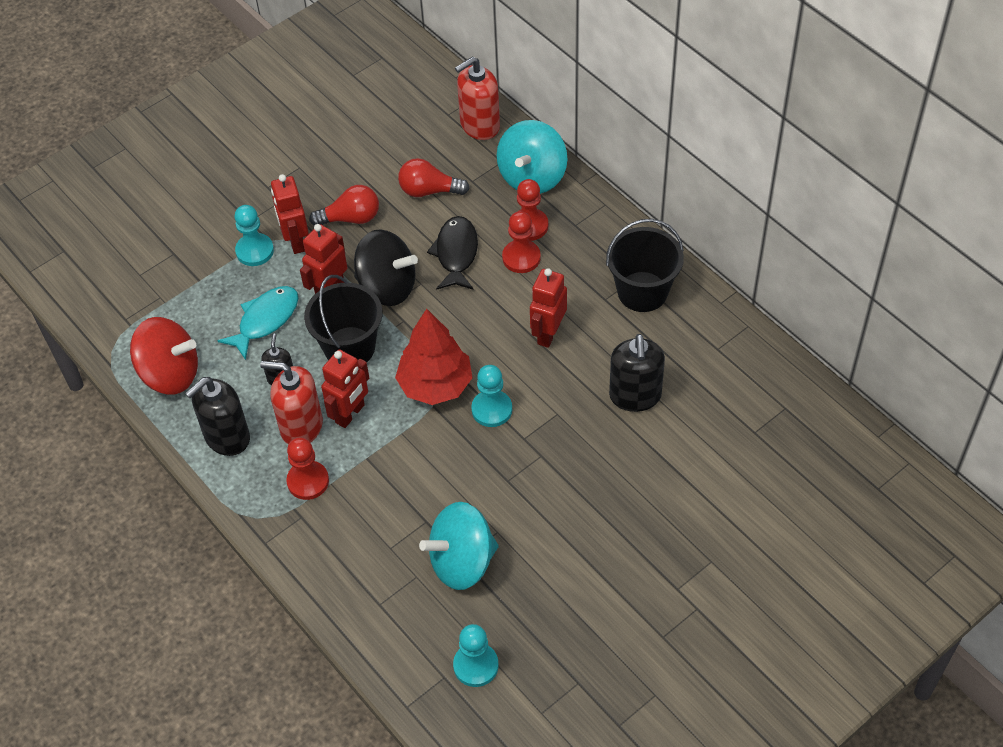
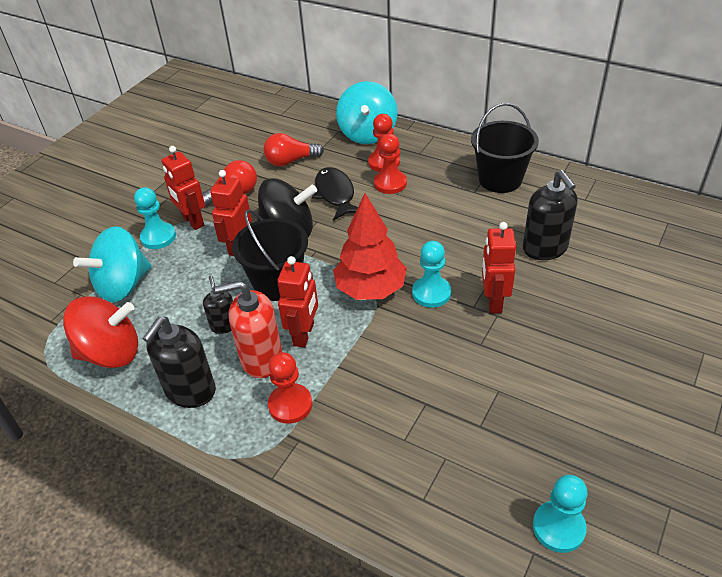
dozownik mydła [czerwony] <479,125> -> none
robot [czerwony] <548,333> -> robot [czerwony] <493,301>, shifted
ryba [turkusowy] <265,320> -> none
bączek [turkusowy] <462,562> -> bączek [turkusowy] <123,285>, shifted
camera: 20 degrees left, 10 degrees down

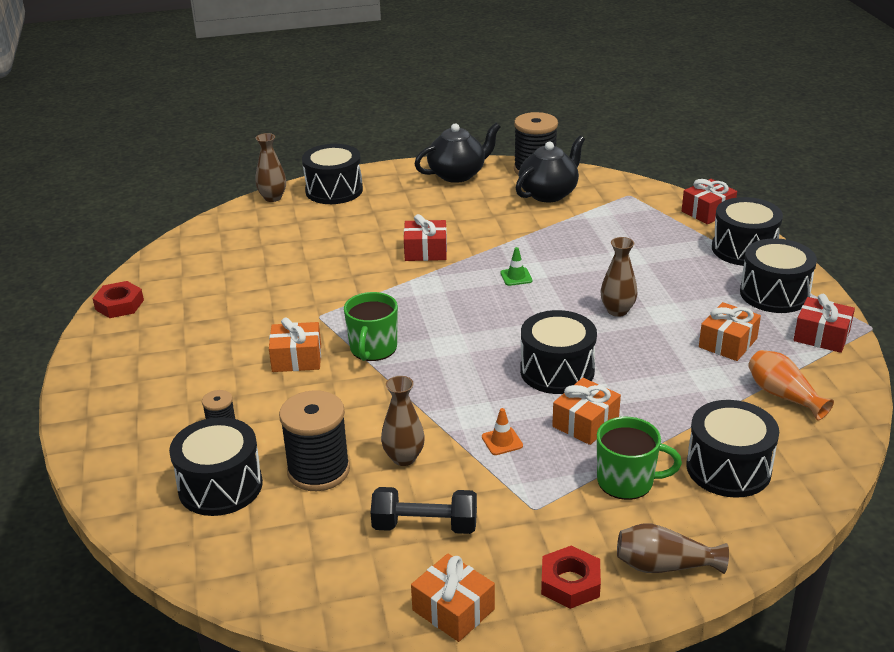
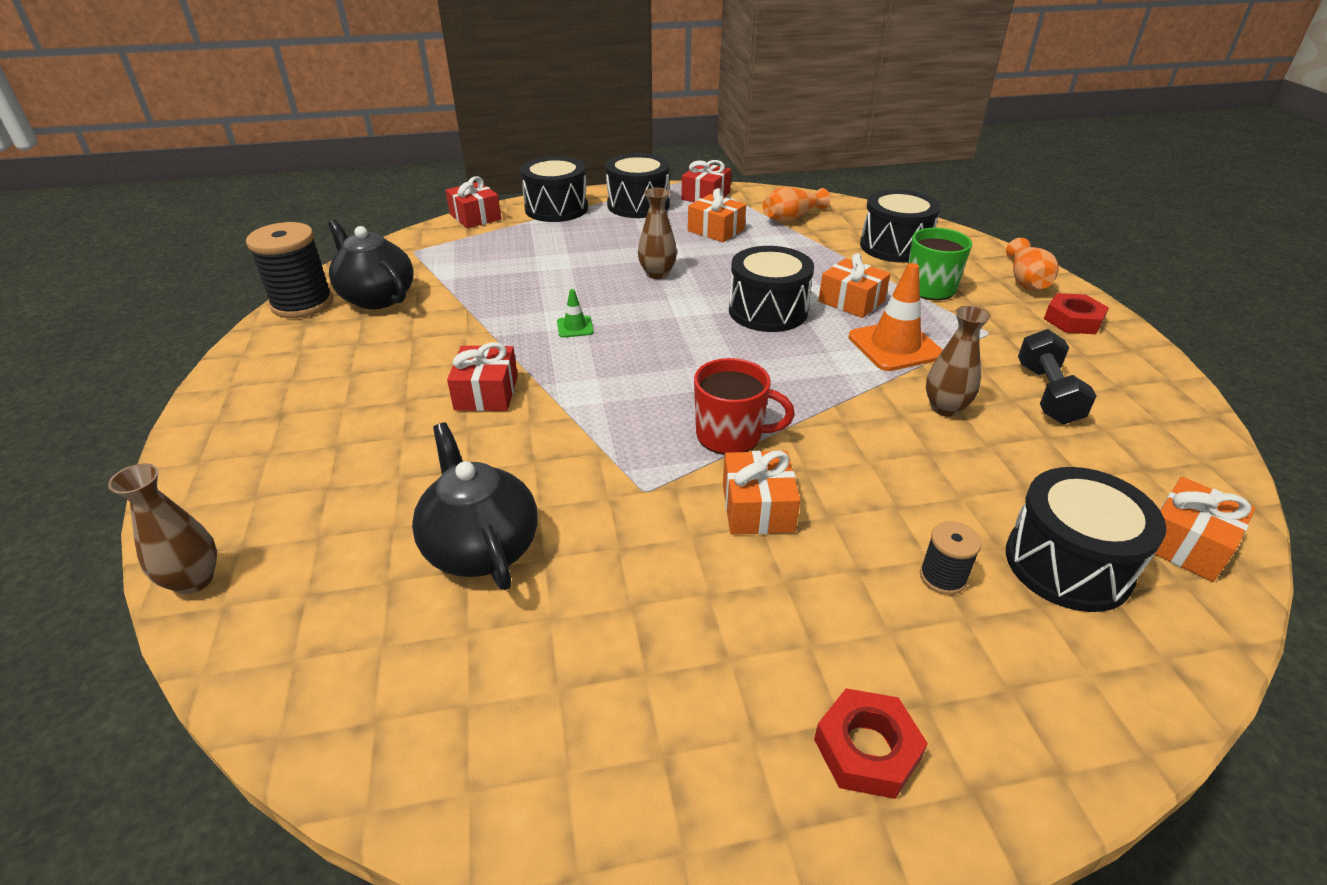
imbryk [czarny] <458,174> -> imbryk [czarny] <481,547>, shifted
bęben [czarny] <334,190> -> none
nakrętka [czerwony] <119,305> -> nakrętka [czerwony] <867,749>, shifted
kubek [zielony] <373,349> -> kubek [czerwony] <730,435>
szpulka [czarny] <318,470> -> none
pachołek [pomarańczowy] <502,441> -> pachołek [pomarańczowy] <895,346>, x2.05
wazon [brązowy] <664,566> -> wazon [pomarańczowy] <1026,280>
prezent [pomarańczowy] <453,609> -> prezent [pomarańczowy] <1186,543>, shifted
camera: 90 degrees left, 5 degrees up

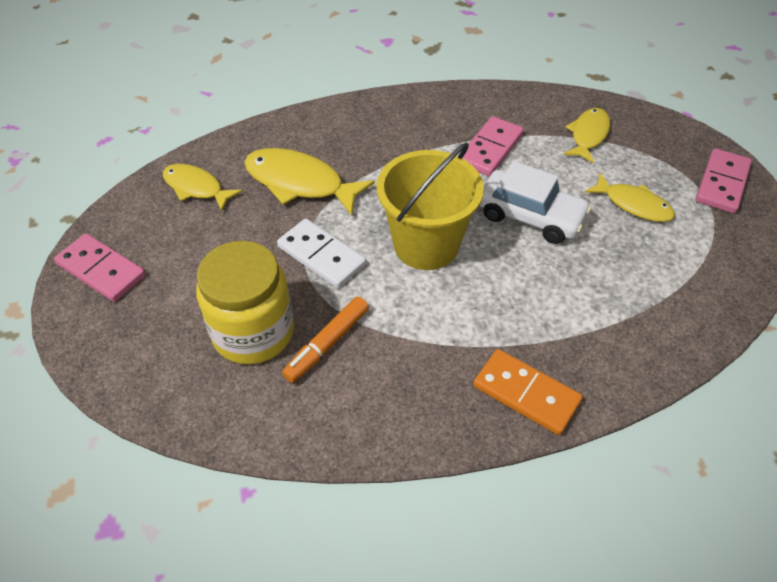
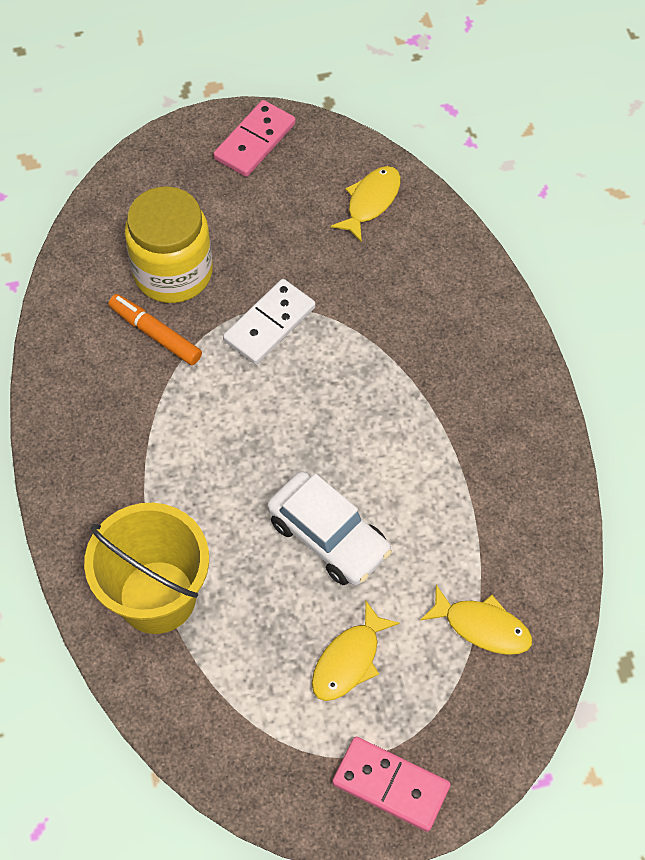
kostka domina [różowy] <490,149> -> none
wiadro [żółty] <426,245> -> wiadro [żółty] <157,597>, shifted
ryba [żółty] <300,183> -> none
samochód [biały] <530,216> -> samochód [biały] <328,536>, 75 degrees counterclockwise
kostka domina [pomarańczowy] <526,394> -> none
camera: 90 degrees right, 10 degrees up

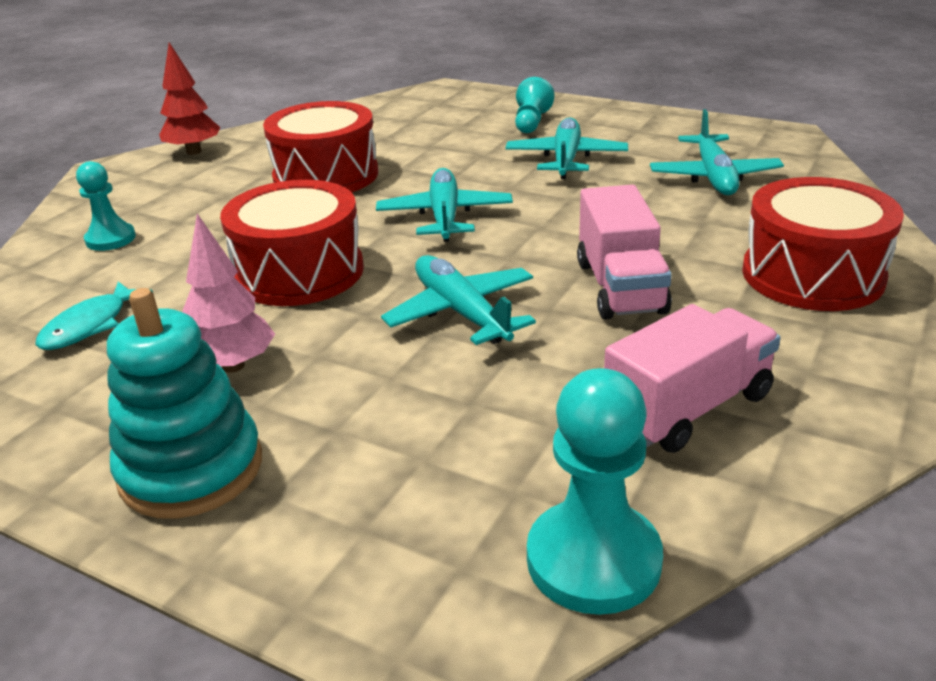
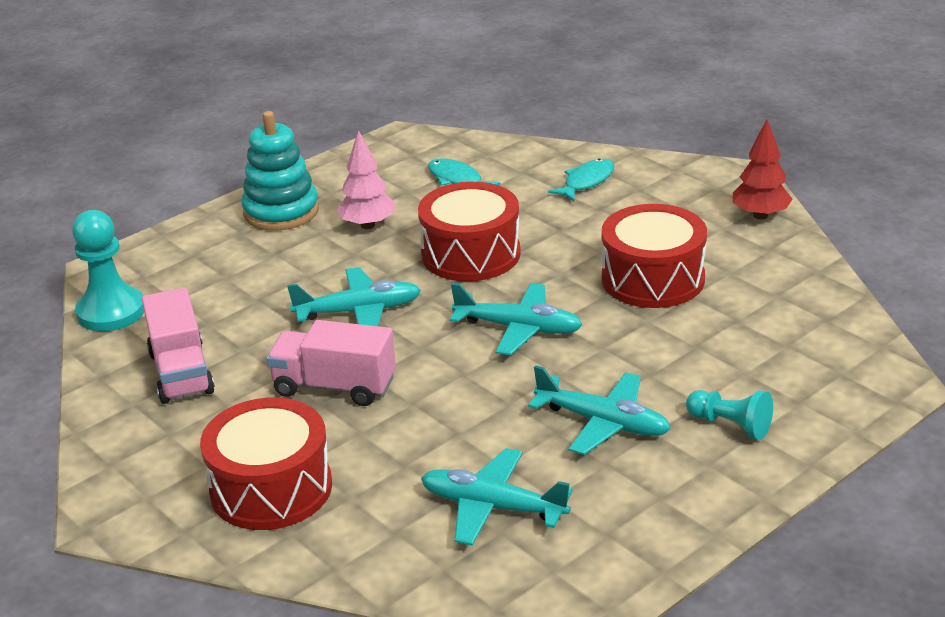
pionek [turkusowy] <110,239> -> ryba [turkusowy] <586,182>
camera: 110 degrees right, 0 degrees up

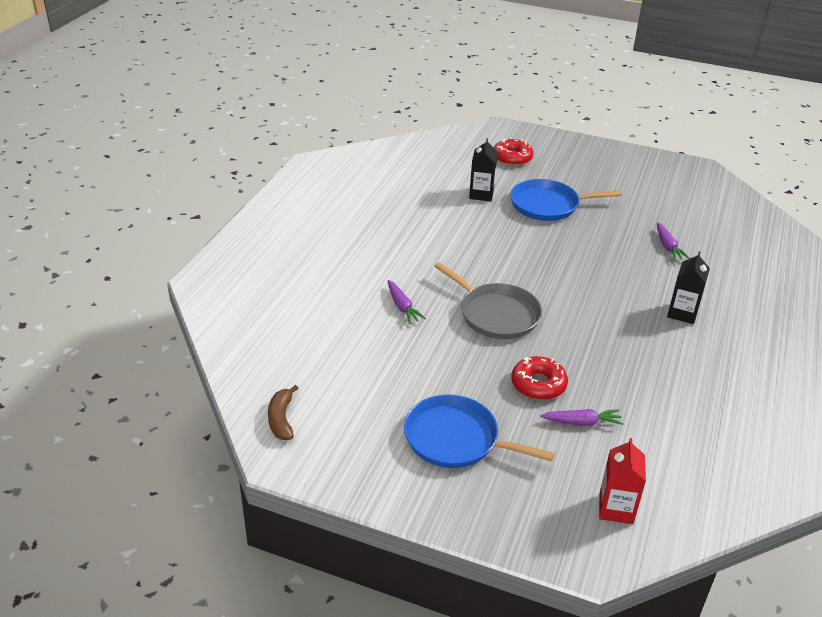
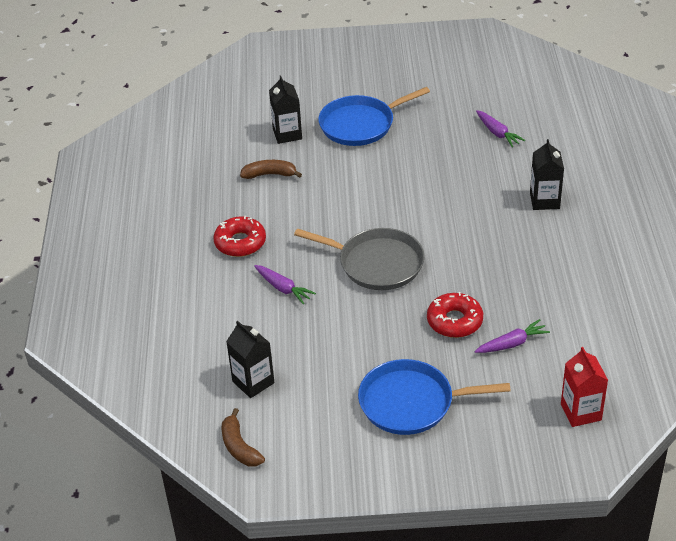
donut [czerwony] <512,158> -> donut [czerwony] <240,242>, shifted
none -> banan [brązowy] <269,174>
none -> karton mleka [czarny] <253,382>
camera: 20 degrees left, 5 degrees up

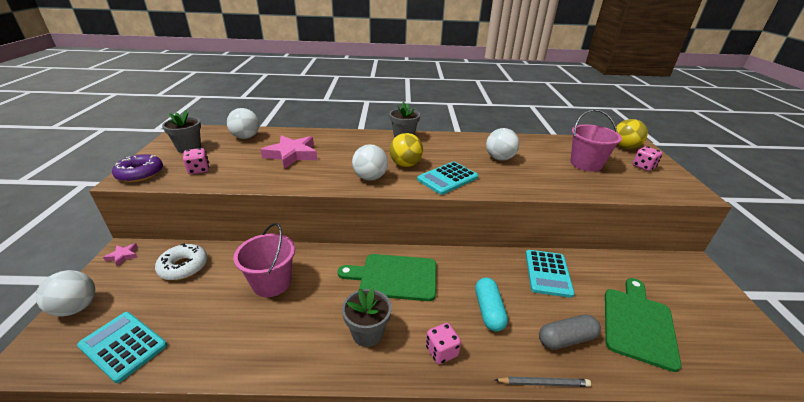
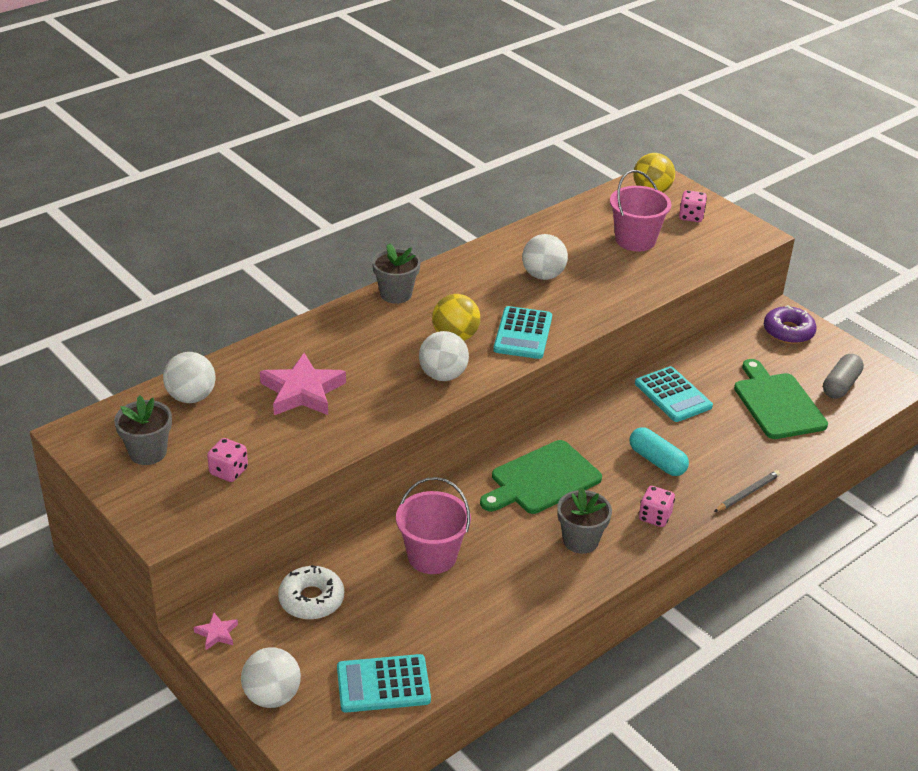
donut [fioletowy] <140,174> -> donut [fioletowy] <788,331>, shifted
kapsułka [szary] <566,339> -> kapsułka [szary] <840,385>, shifted
camera: 40 degrees left, 5 degrees up

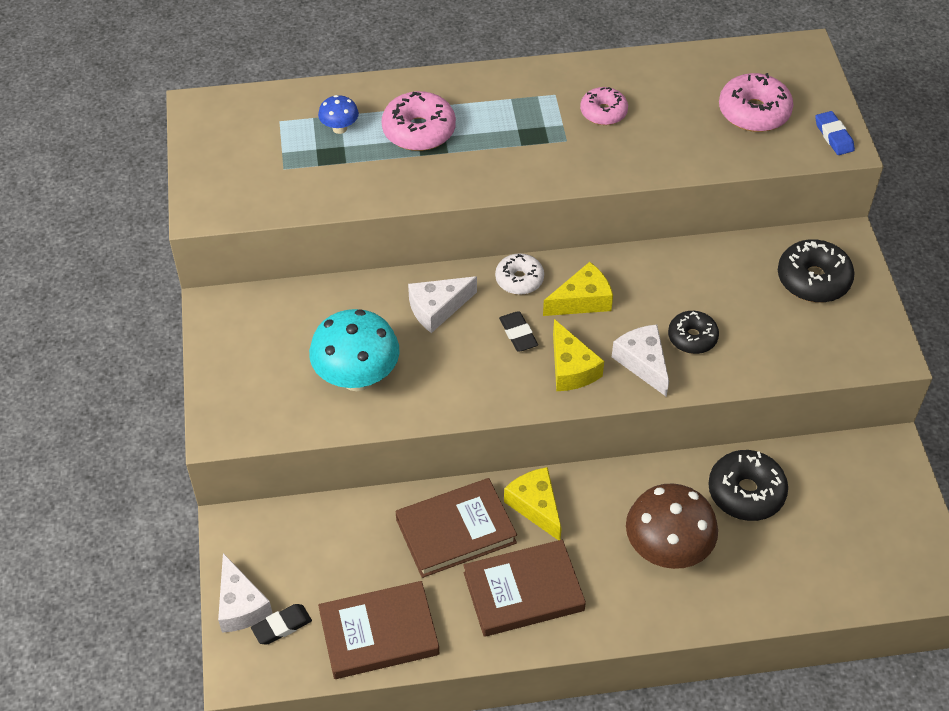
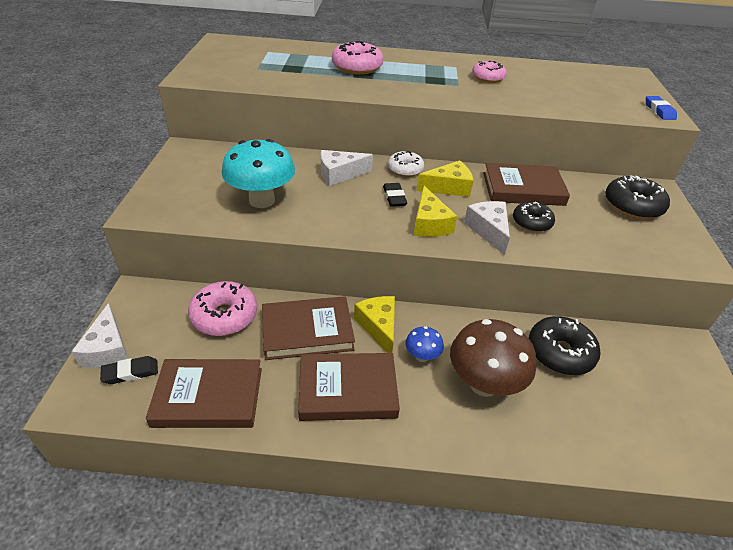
donut [różowy] <754,112> -> donut [różowy] <224,316>, shifted
grzyb [niebieski] <339,128> -> grzyb [niebieski] <422,356>, shifted
none -> książka [brązowy] <523,189>
camera: 10 degrees right, 10 degrees down

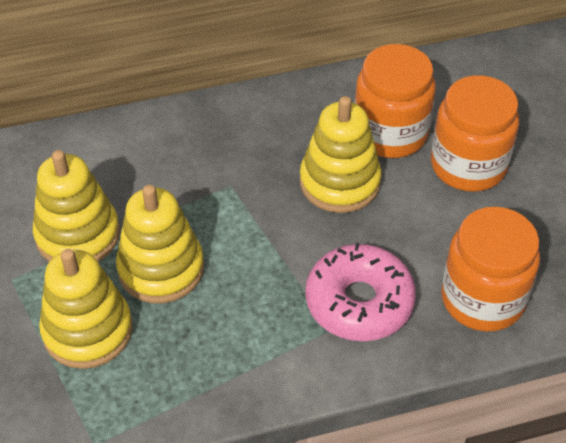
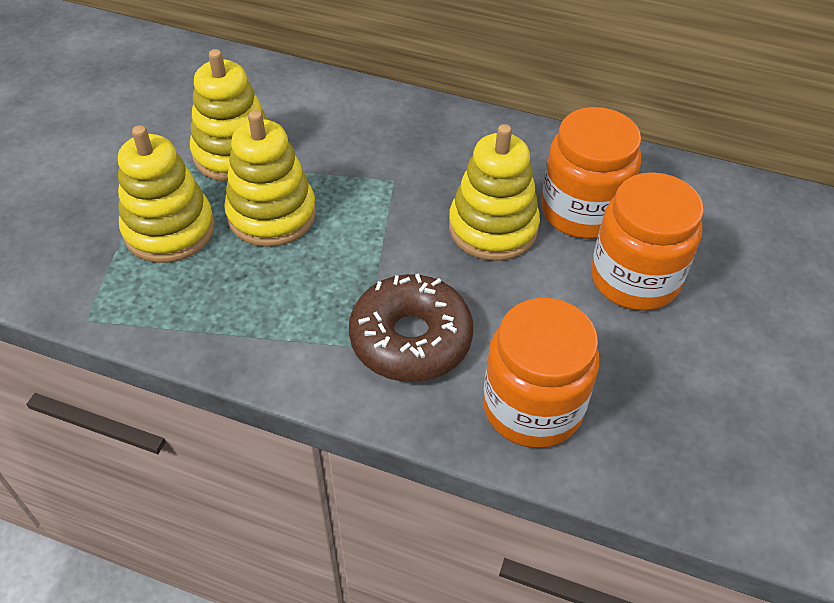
donut [różowy] <359,302> -> donut [brązowy] <411,339>
camera: 35 degrees right, 0 degrees up

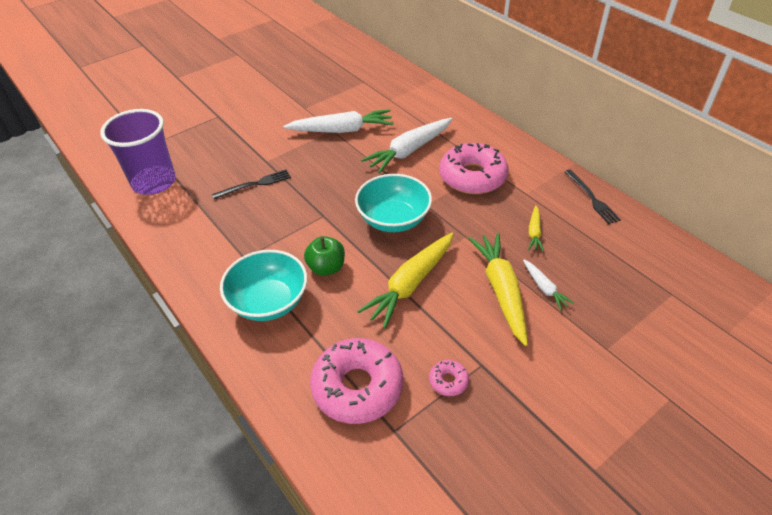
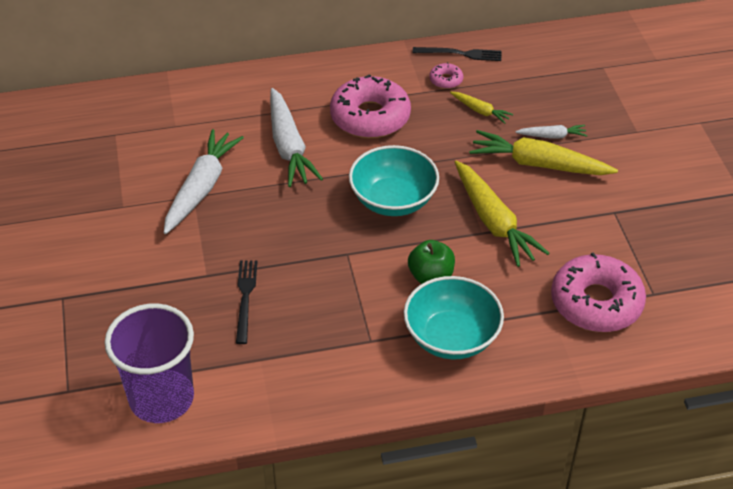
donut [różowy] <448,381> -> donut [różowy] <446,80>, shifted
camera: 65 degrees left, 0 degrees up

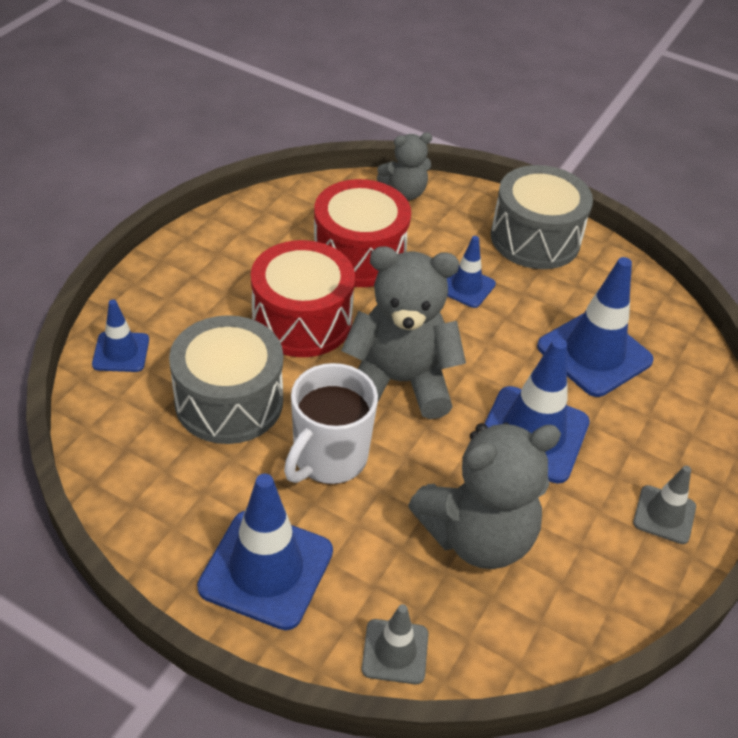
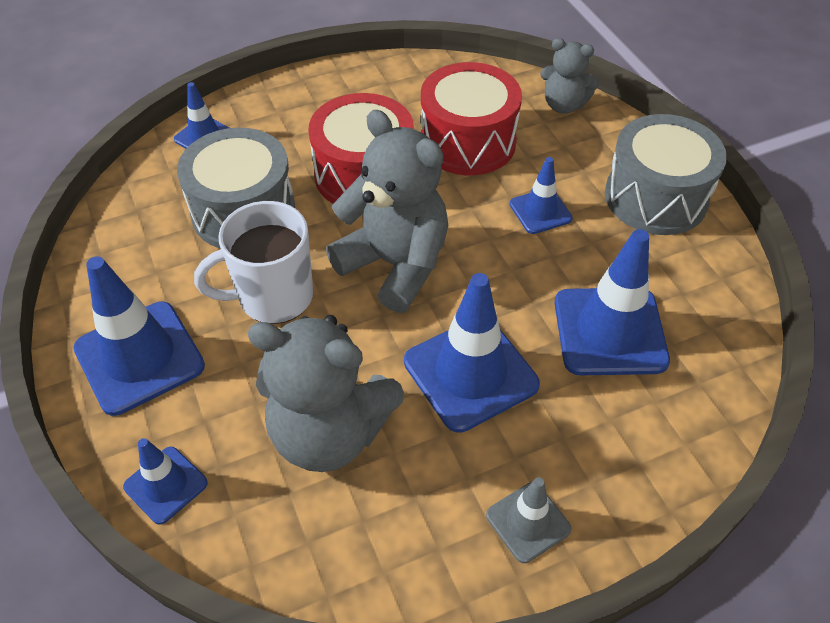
pachołek [szary] <395,651> -> pachołek [niebieski] <165,485>
camera: 40 degrees right, 5 degrees up

